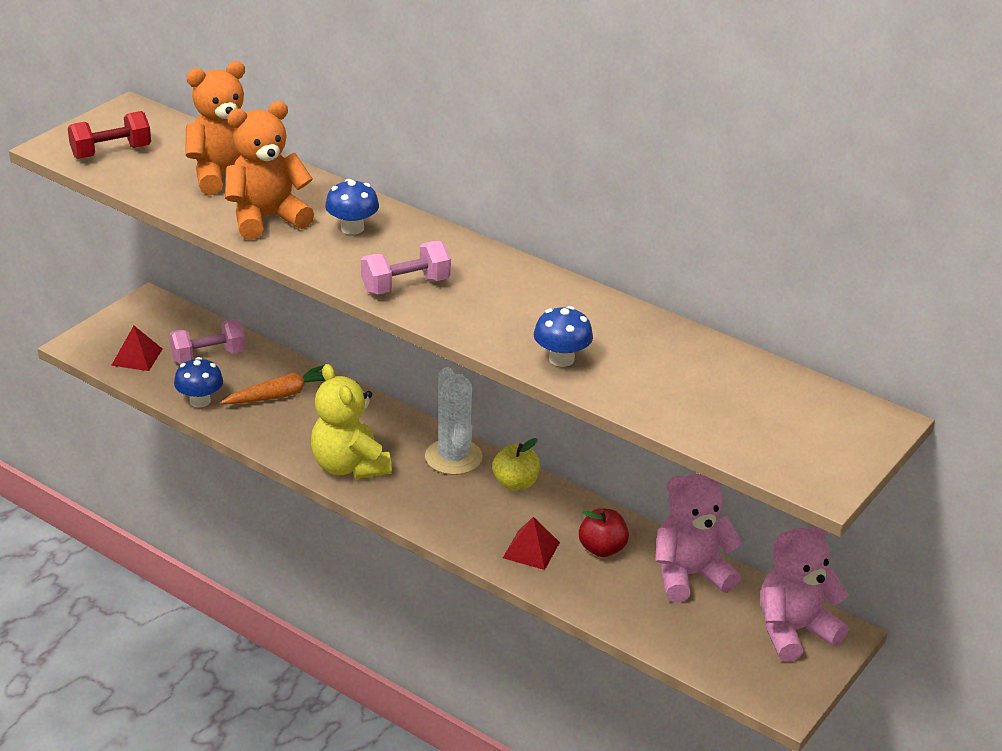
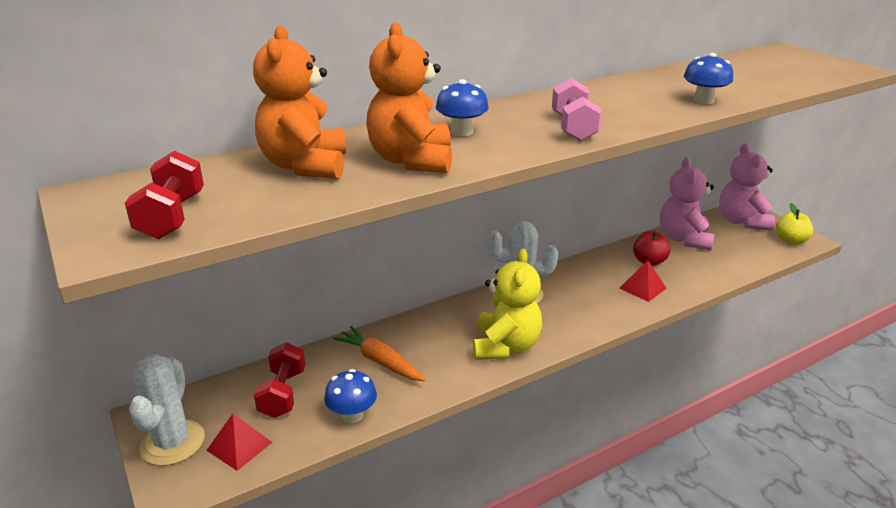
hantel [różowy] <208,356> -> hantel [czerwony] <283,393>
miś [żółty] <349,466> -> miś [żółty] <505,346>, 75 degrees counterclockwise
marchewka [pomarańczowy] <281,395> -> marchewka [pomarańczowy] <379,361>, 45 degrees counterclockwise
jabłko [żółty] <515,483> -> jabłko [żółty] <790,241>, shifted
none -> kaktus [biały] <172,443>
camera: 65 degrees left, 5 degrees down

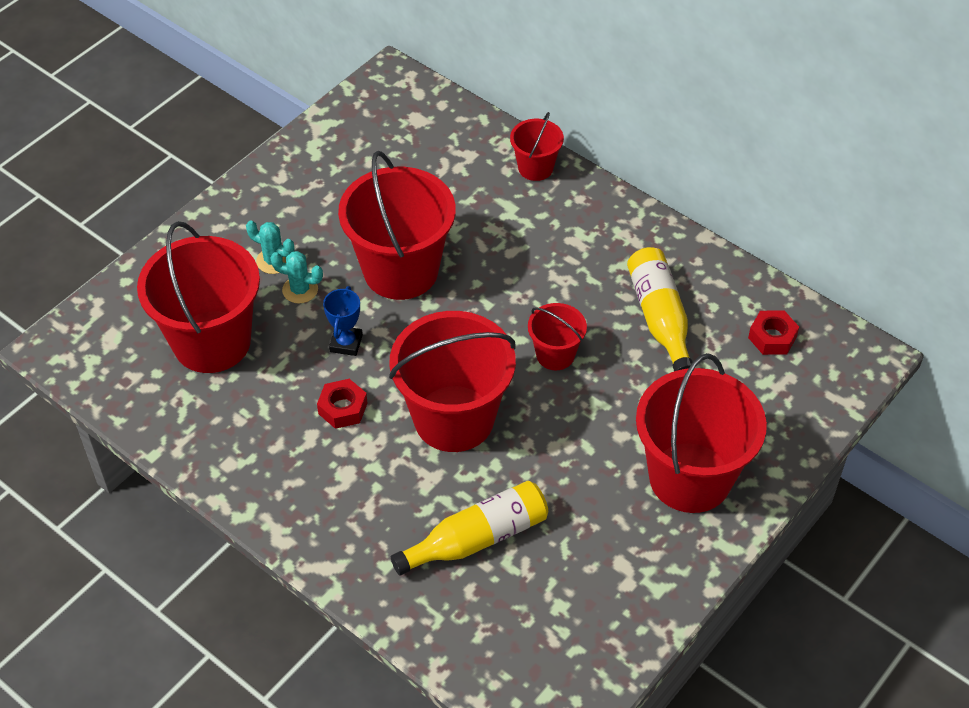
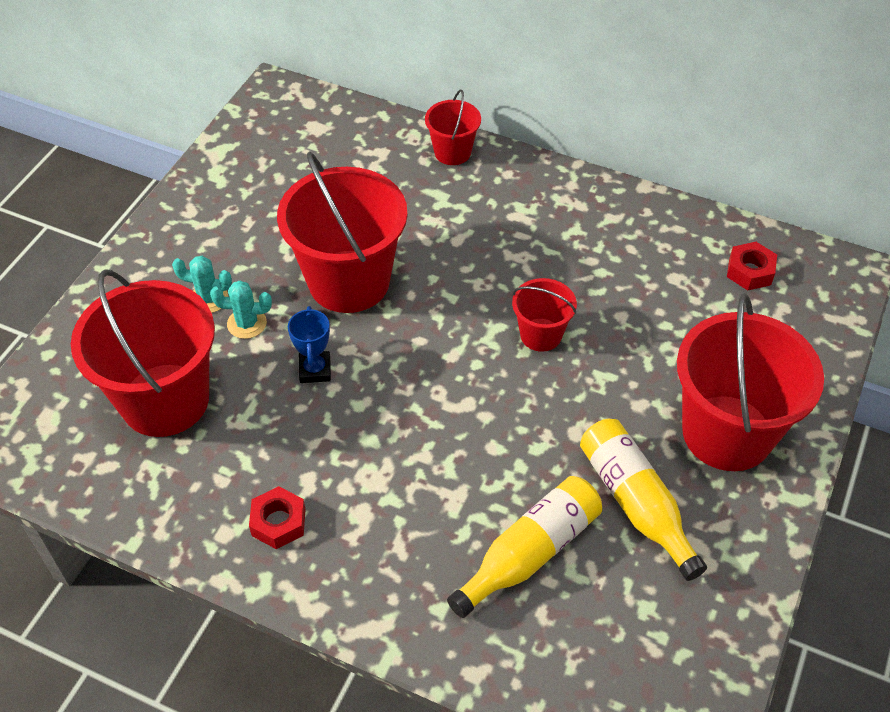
butelka [żółty] <660,318> -> butelka [żółty] <636,502>, shifted
wiadro [czerwony] <454,418> -> none
nakrętka [czerwony] <343,408> -> nakrętka [czerwony] <278,522>, shifted
camera: 15 degrees left, 0 degrees up

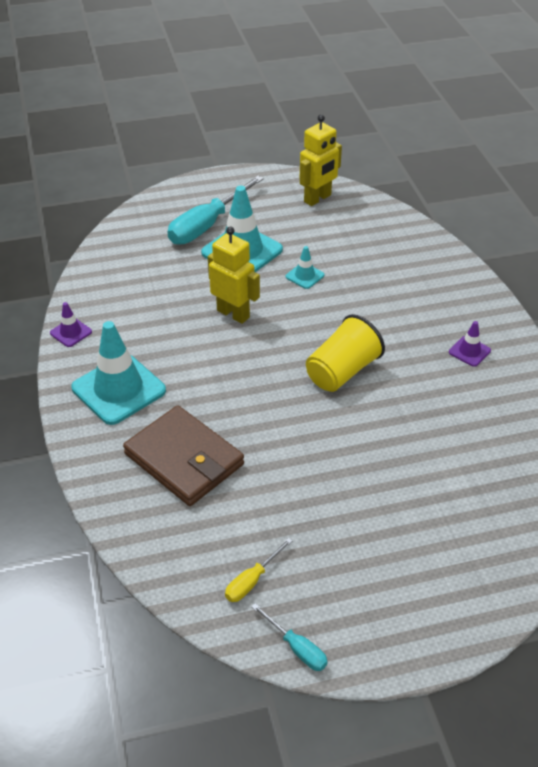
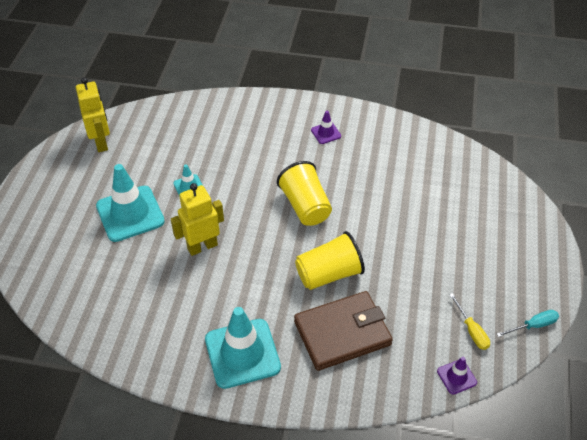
śrubokręt [turkusowy] <207,225> -> none
pachołek [fioletowy] <71,332> -> pachołek [fioletowy] <456,377>, shifted
none -> szklanka [żółty] <329,274>
camera: 65 degrees left, 5 degrees up

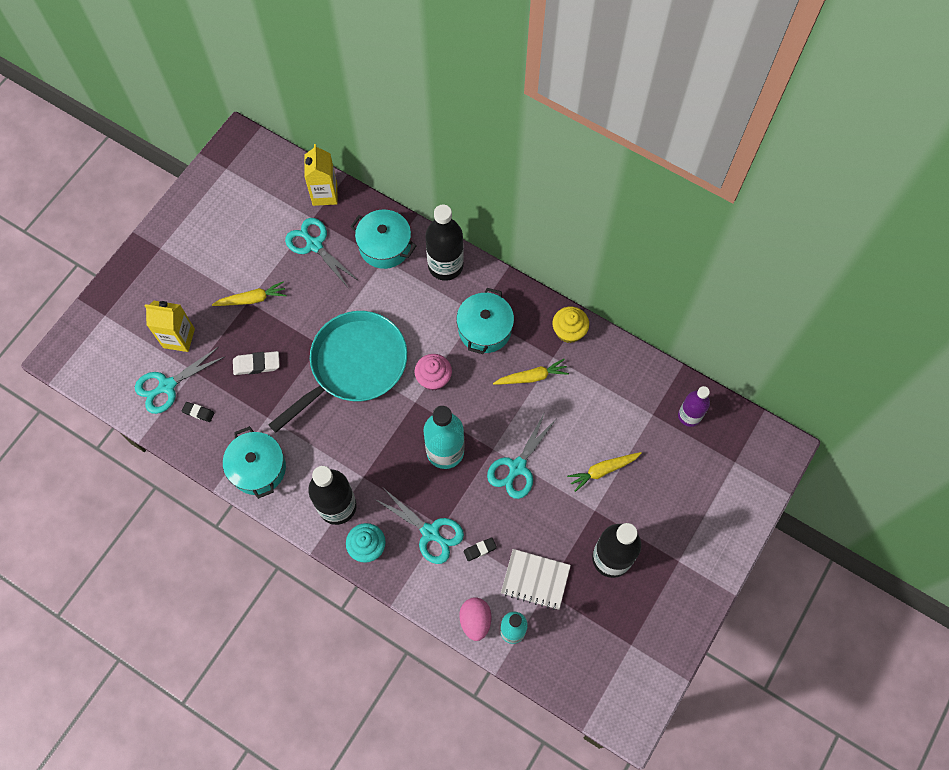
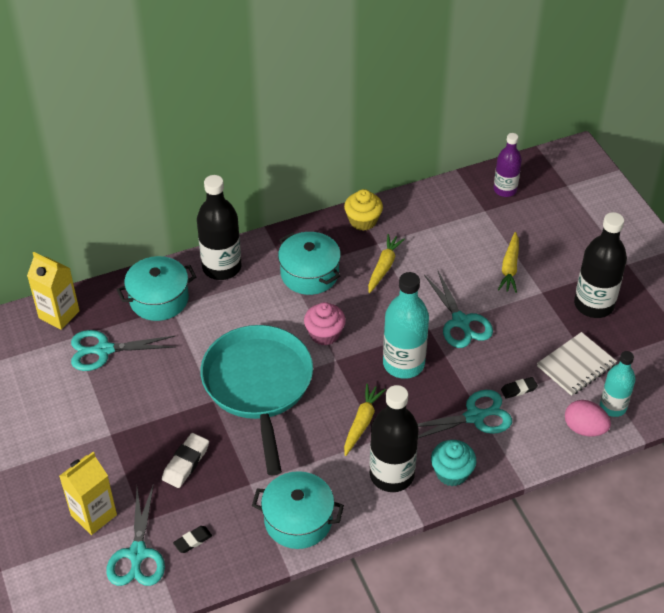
marchewka [żółty] <252,299> -> marchewka [żółty] <362,422>, shifted
gumka do mazania [czarny] <480,550> -> gumka do mazania [czarny] <518,389>, 60 degrees clockwise
camera: 55 degrees left, 20 degrees down

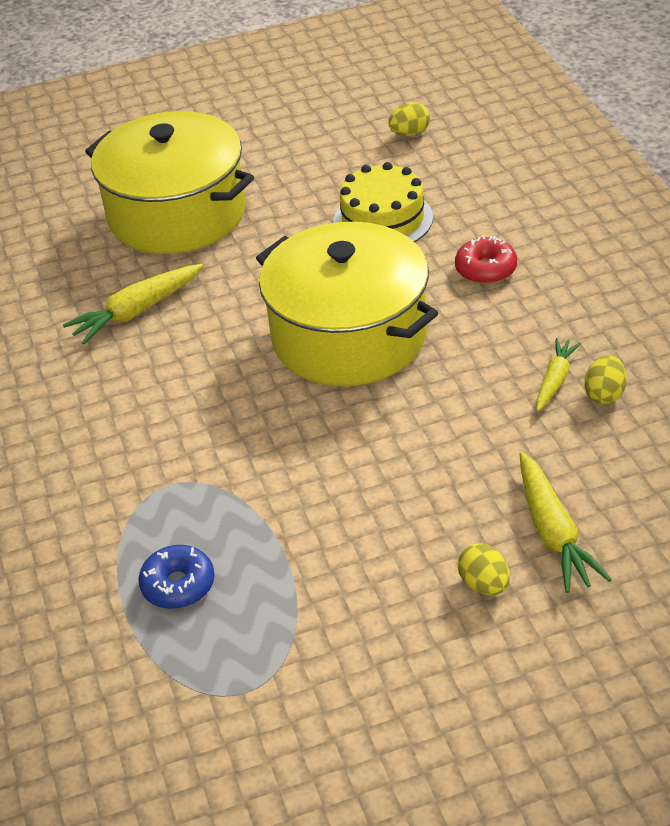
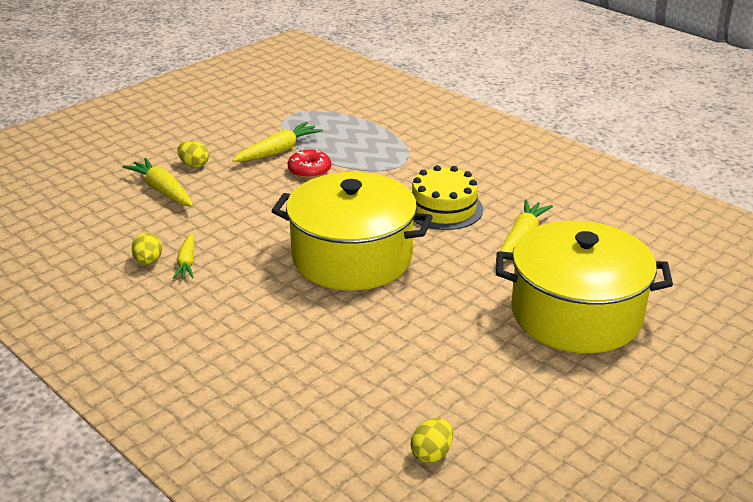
tort [żółty] <383,219> -> tort [żółty] <443,209>, shifted
donut [czerwony] <486,269> -> donut [czerwony] <309,170>, shifted
donut [niebieski] <178,585> -> none
none -> marchewka [żółty] <278,151>
camera: 150 degrees right, 10 degrees down

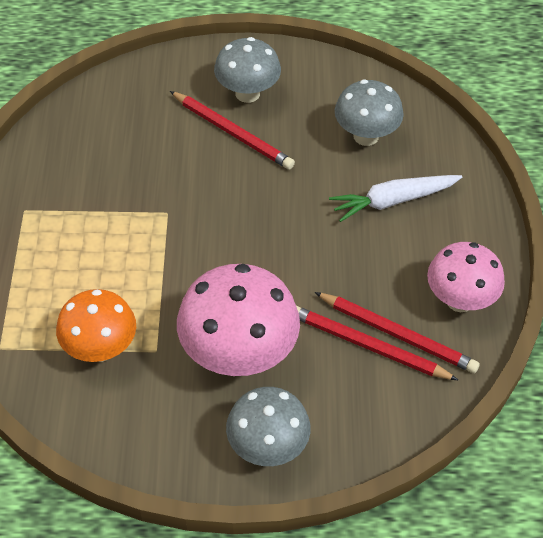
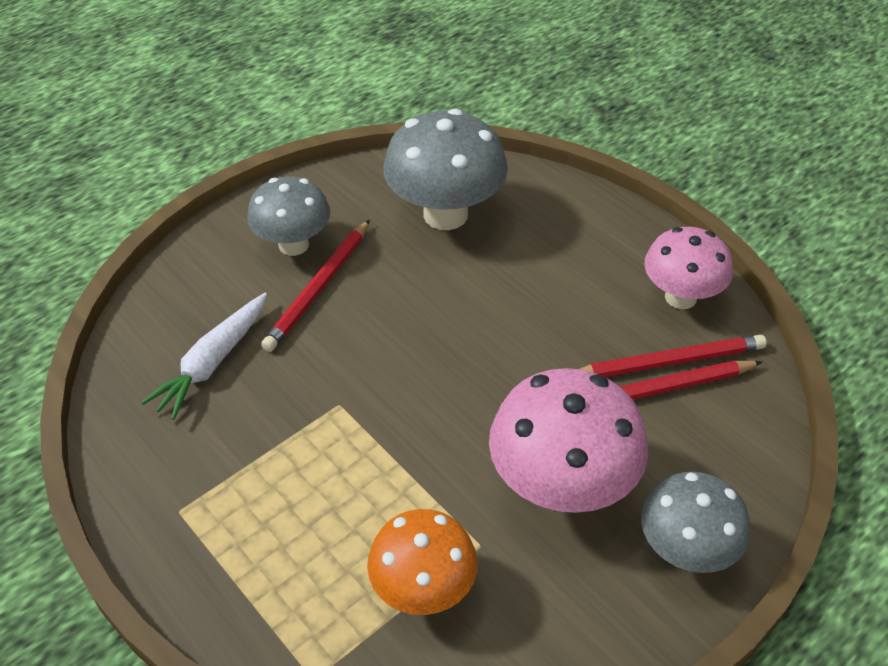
grzyb [szary] <366,136> -> grzyb [szary] <445,214>, x1.52
ołówek [czerwony] <232,132> -> ołówek [czerwony] <319,288>, 120 degrees clockwise
marchewka [biały] <393,201> -> marchewka [biały] <212,363>, shifted
camera: 40 degrees left, 5 degrees down

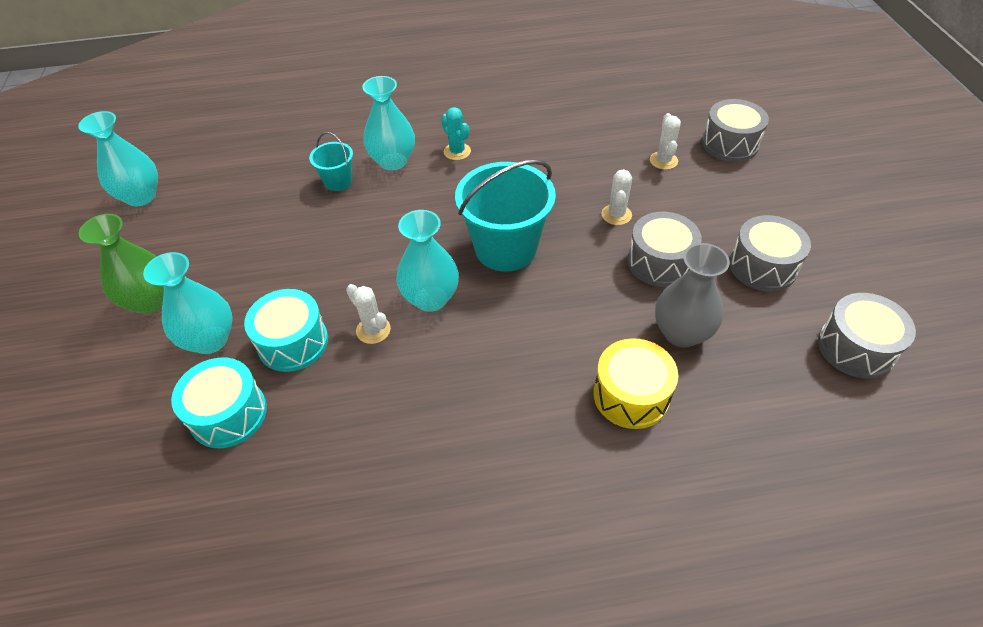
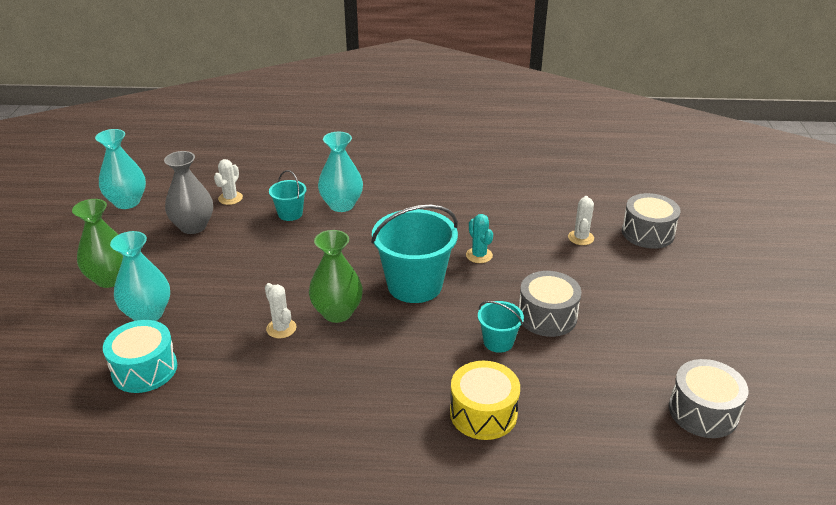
kaktus [turkusowy] <457,151> -> kaktus [turkusowy] <479,255>, shifted
kaktus [biały] <616,215> -> kaktus [biały] <230,198>, shifted
wazon [turkusowy] <431,298> -> wazon [zielony] <337,312>
bęben [szary] <762,266> -> none
wazon [szary] <681,333> -> wazon [szary] <193,226>, shifted
bęben [turkusowy] <293,342> -> none
none -> wiadro [turkusowy] <498,342>
camera: 10 degrees right, 15 degrees down

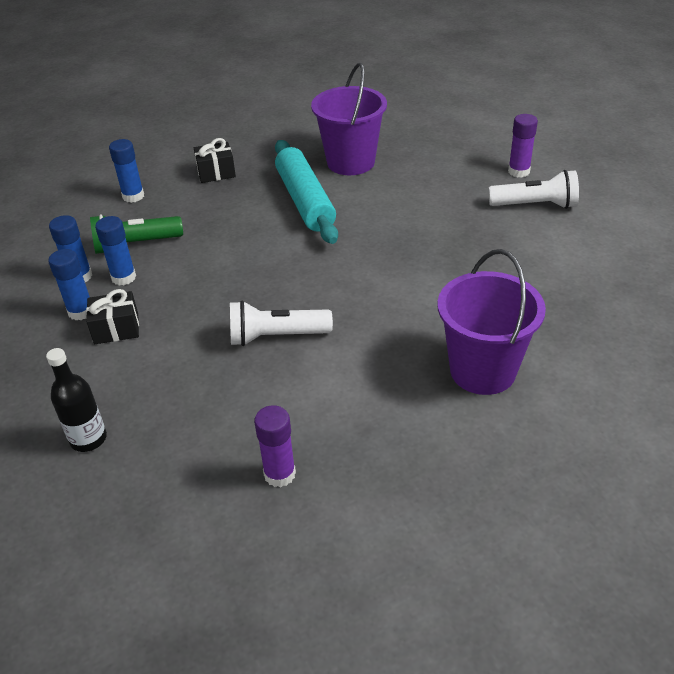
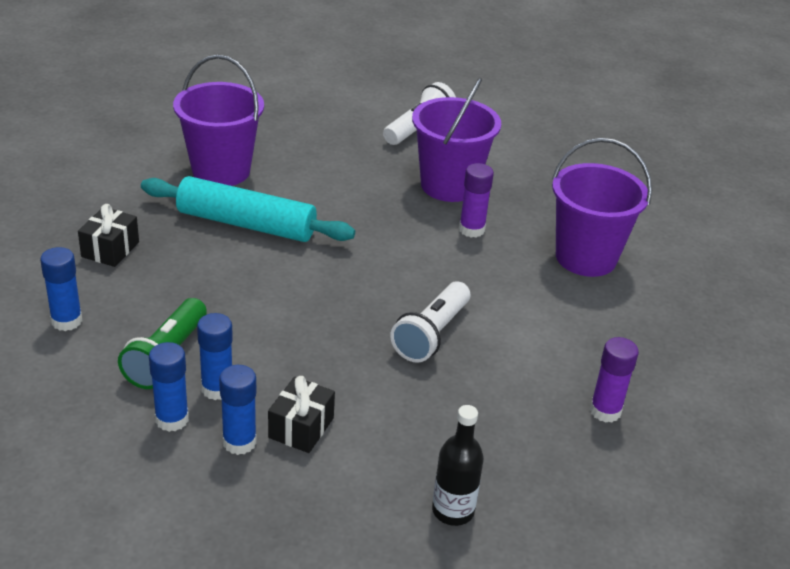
klej w sztyfcie [fioletowy] <518,171> -> klej w sztyfcie [fioletowy] <471,230>, shifted
none -> wiadro [fioletowy] <449,185>
camera: 60 degrees left, 5 degrees down

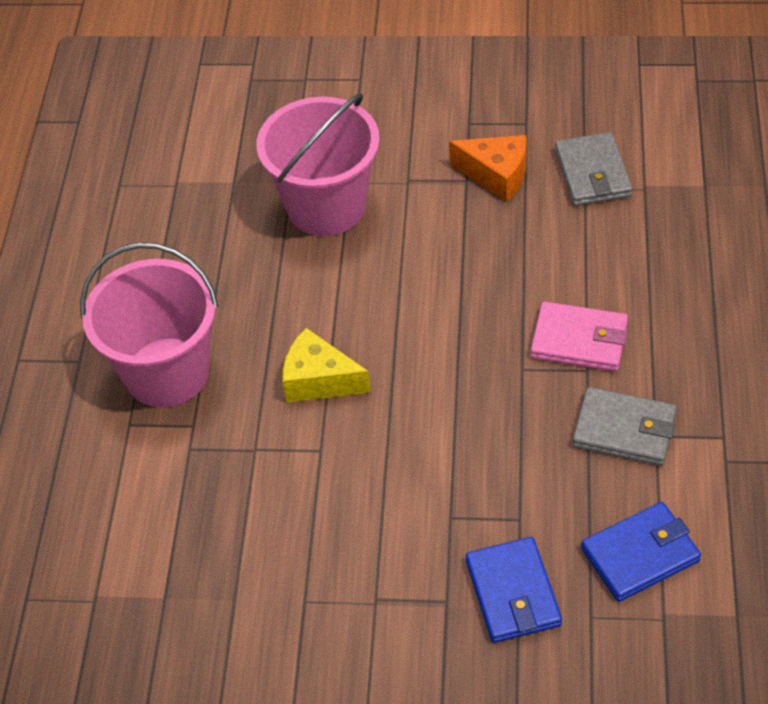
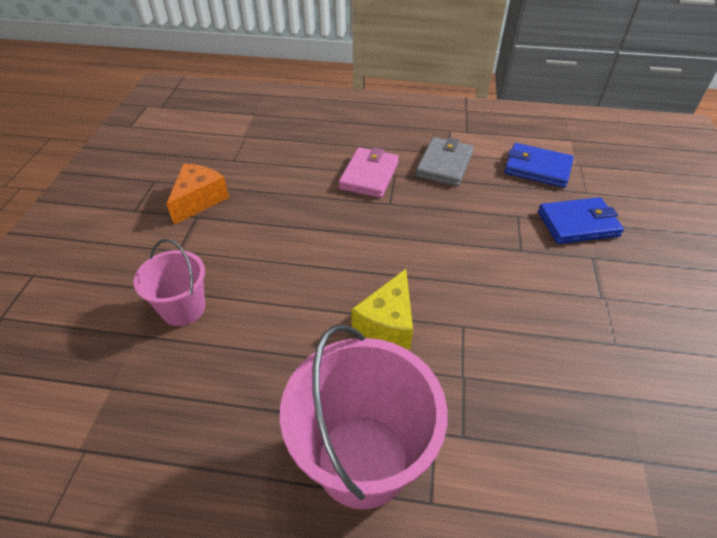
wiadro [różowy] <326,206> -> wiadro [różowy] <183,308>, x0.57
portfel [szary] <592,173> -> none
portfel [niebieski] <640,555> -> portfel [niebieski] <537,168>, 45 degrees counterclockwise
camera: 90 degrees left, 5 degrees down

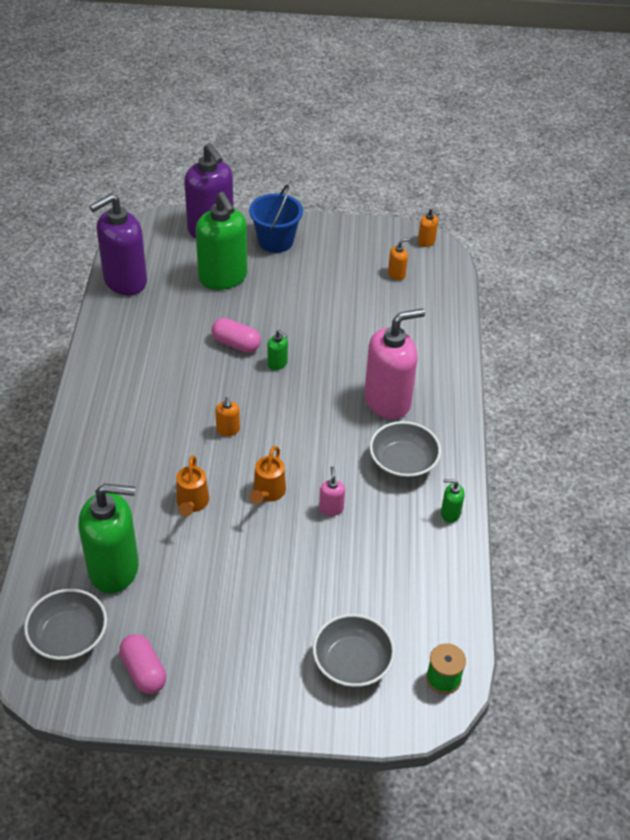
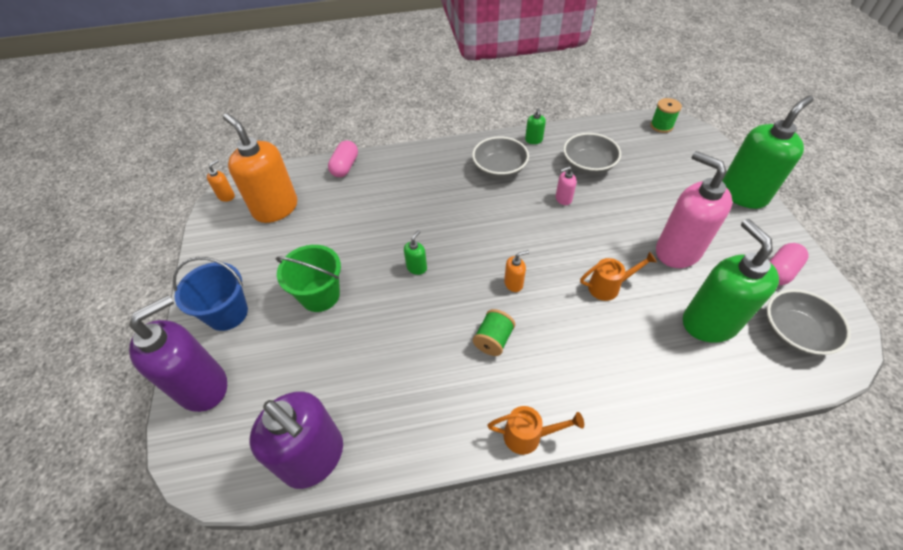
dozownik mydła [zielony] <223,277> -> dozownik mydła [zielony] <743,194>, shifted
dozownik mydła [pomarańczowy] <396,274> -> dozownik mydła [pomarańczowy] <275,208>, x2.42
dozownik mydła [różowy] <388,401> -> dozownik mydła [różowy] <677,251>, shifted
kapsułka [różowy] <236,344> -> kapsułka [różowy] <345,167>, shifted
konewka [pomarańczowy] <268,493> -> konewka [pomarańczowy] <528,436>, shifted
miska [szary] <352,663> -> miska [szary] <588,165>, shifted
none -> wiadro [zielony] <320,295>
none -> szpulka [zielony] <493,340>
camera: 100 degrees left, 5 degrees up

